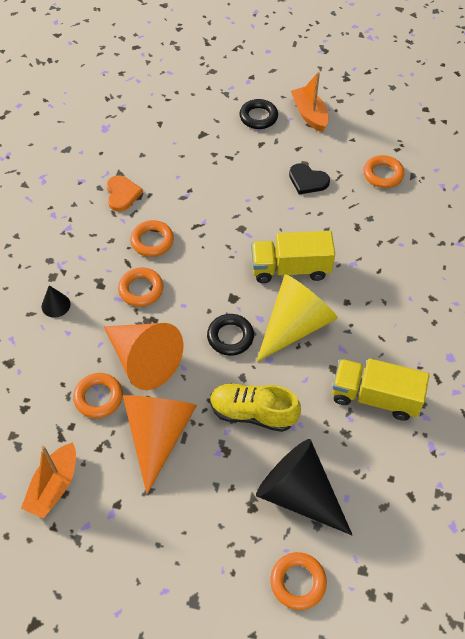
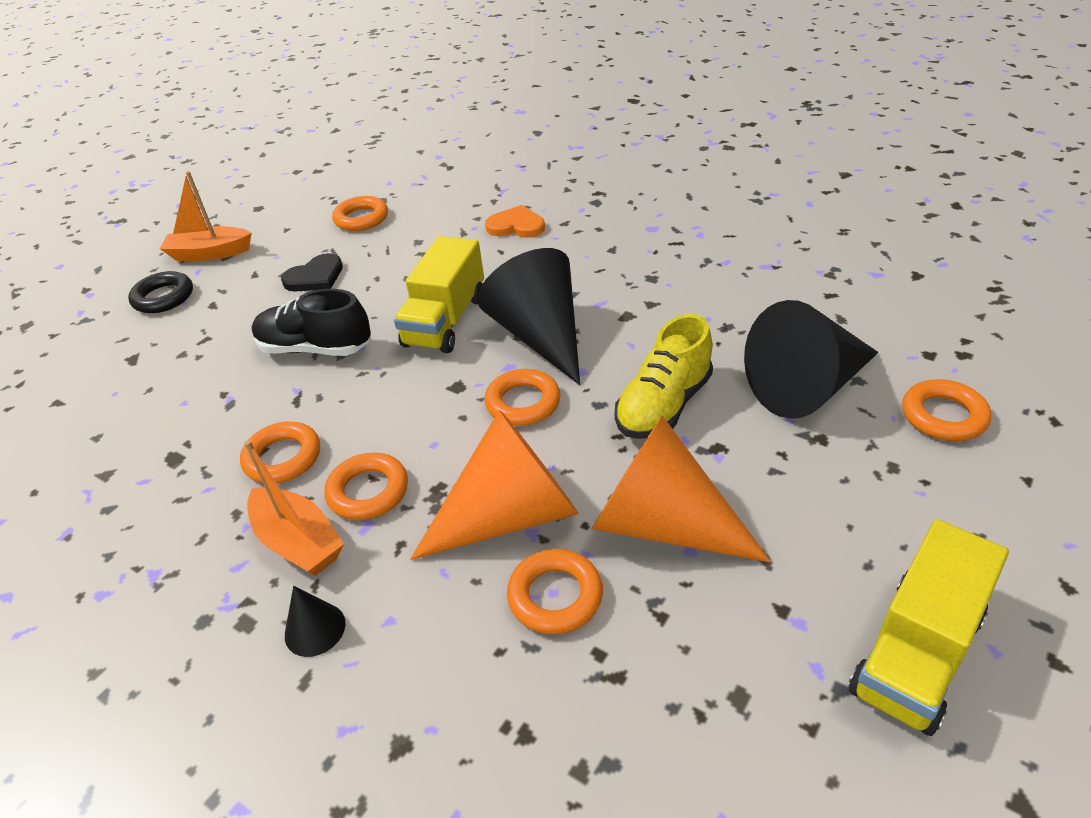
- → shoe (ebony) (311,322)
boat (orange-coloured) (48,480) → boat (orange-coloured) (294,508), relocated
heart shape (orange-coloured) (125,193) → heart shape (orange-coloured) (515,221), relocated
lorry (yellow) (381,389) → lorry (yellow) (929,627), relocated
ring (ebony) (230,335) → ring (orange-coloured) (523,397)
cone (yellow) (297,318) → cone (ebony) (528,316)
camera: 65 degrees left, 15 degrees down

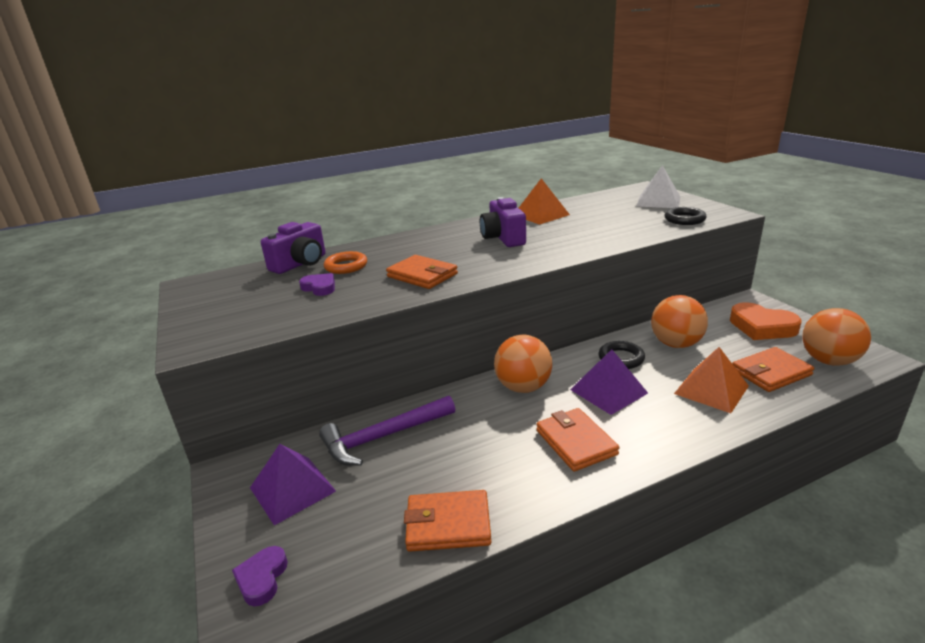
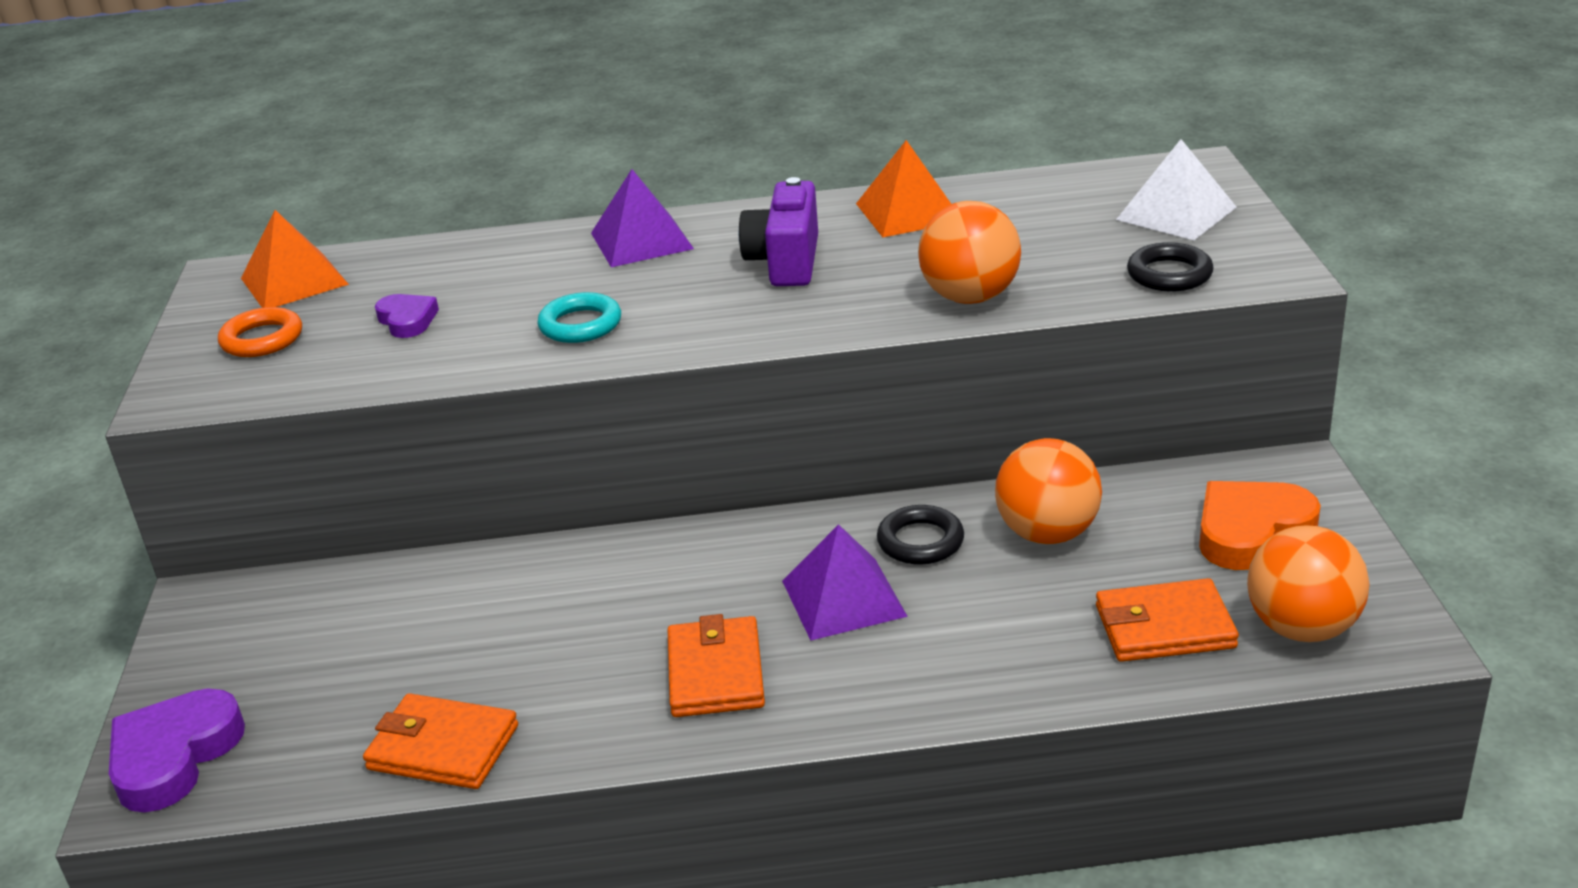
camera (violet) (293,248) → -
claw hammer (violet) (387,431) → -
solid pyramid (violet) (293,484) → solid pyramid (violet) (642,218), relocated
ring (orange-coloured) (345,262) → ring (orange-coloured) (260,332), relocated
play ball (orange-coloured) (523,364) → play ball (orange-coloured) (969,252), relocated
solid pyramid (orange-coloured) (711,380) → solid pyramid (orange-coloured) (295,259), relocated
wallet (orange-coloured) (422,272) → ring (teal) (579,317)
heart shape (orange-coloured) (766,321) → heart shape (orange-coloured) (1260,525), 90 degrees clockwise
heart shape (violet) (260,576) → heart shape (violet) (177,750), x1.74
camera: 20 degrees right, 5 degrees up

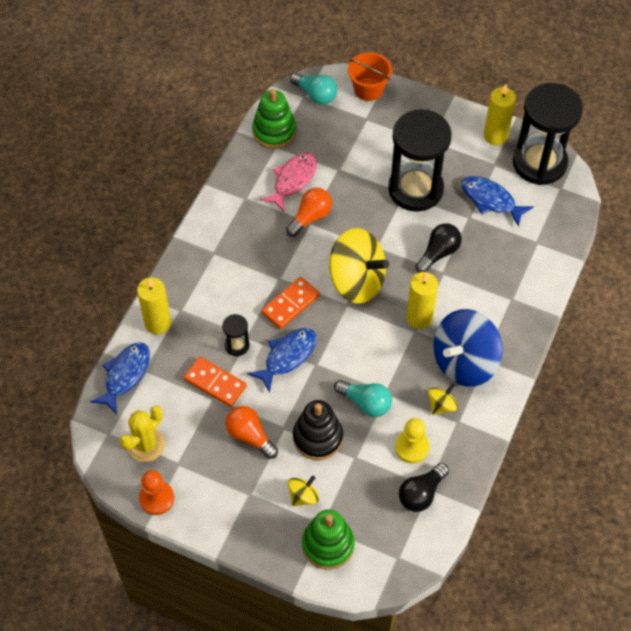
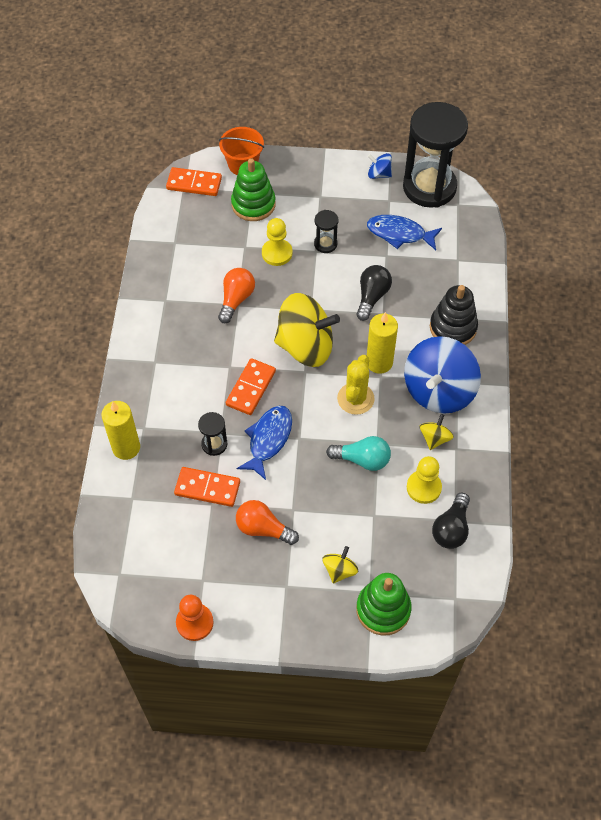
fish figure (cobalt) (120,378) → -
fish figure (rosy) (288,182) → -
- → chess pawn (yellow) (277,242)
cactus (yellow) (142,434) → cactus (yellow) (356,385), relocated
stacking toy (emerald) (274,119) → stacking toy (emerald) (253,189), relocated
stacking toy (ebony) (318,430) → stacking toy (ebony) (454,315), relocated
bulb (teal) (313,89) → domino tile (orange-coloured) (194,181)
wax candle (yellow) (500,114) → spinning top (cobalt) (380,166)
sand timer (ebony) (420,160) → sand timer (ebony) (326,231), x0.42
camera: 20 degrees left, 0 degrees up

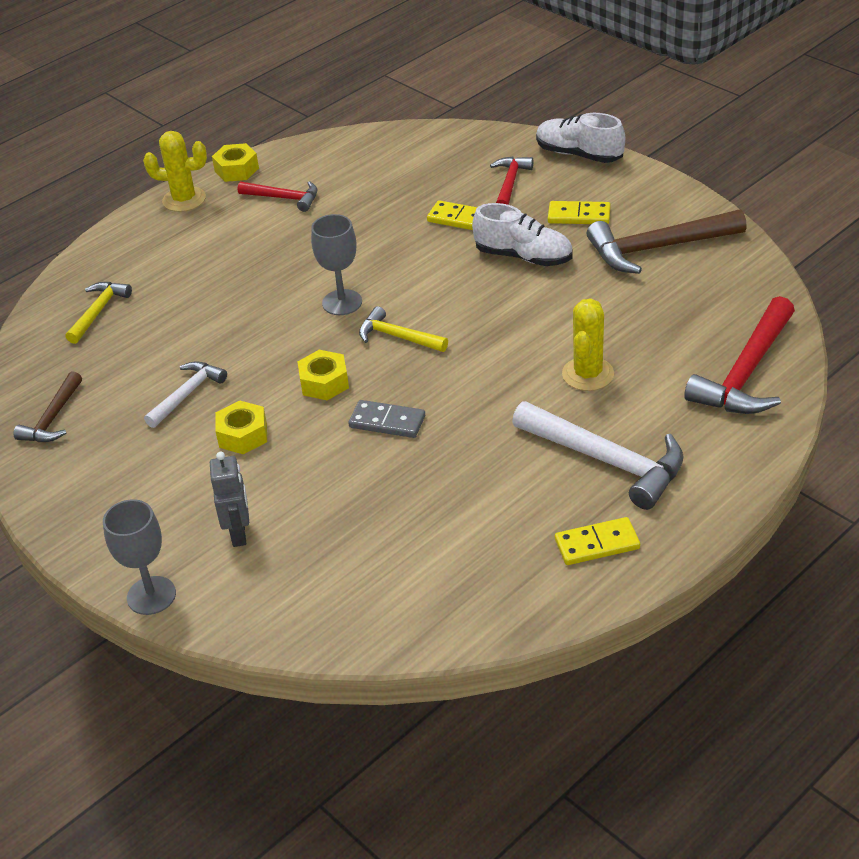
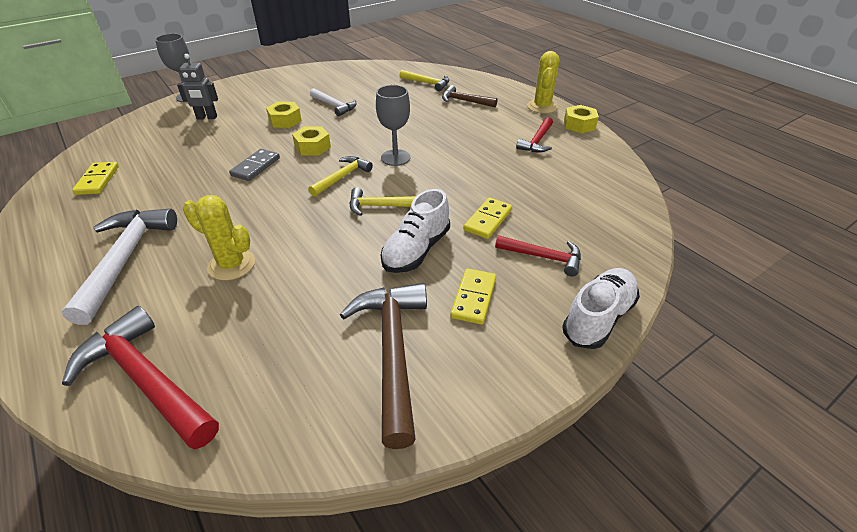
- → claw hammer (yellow) (382,201)
claw hammer (russet) (47,406) → claw hammer (russet) (469,96), relocated
domino tile (yellow) (597,541) → domino tile (yellow) (95,178), relocated
claw hammer (white) (598,455) → claw hammer (white) (119,266), 135 degrees clockwise
camera: 95 degrees right, 0 degrees up

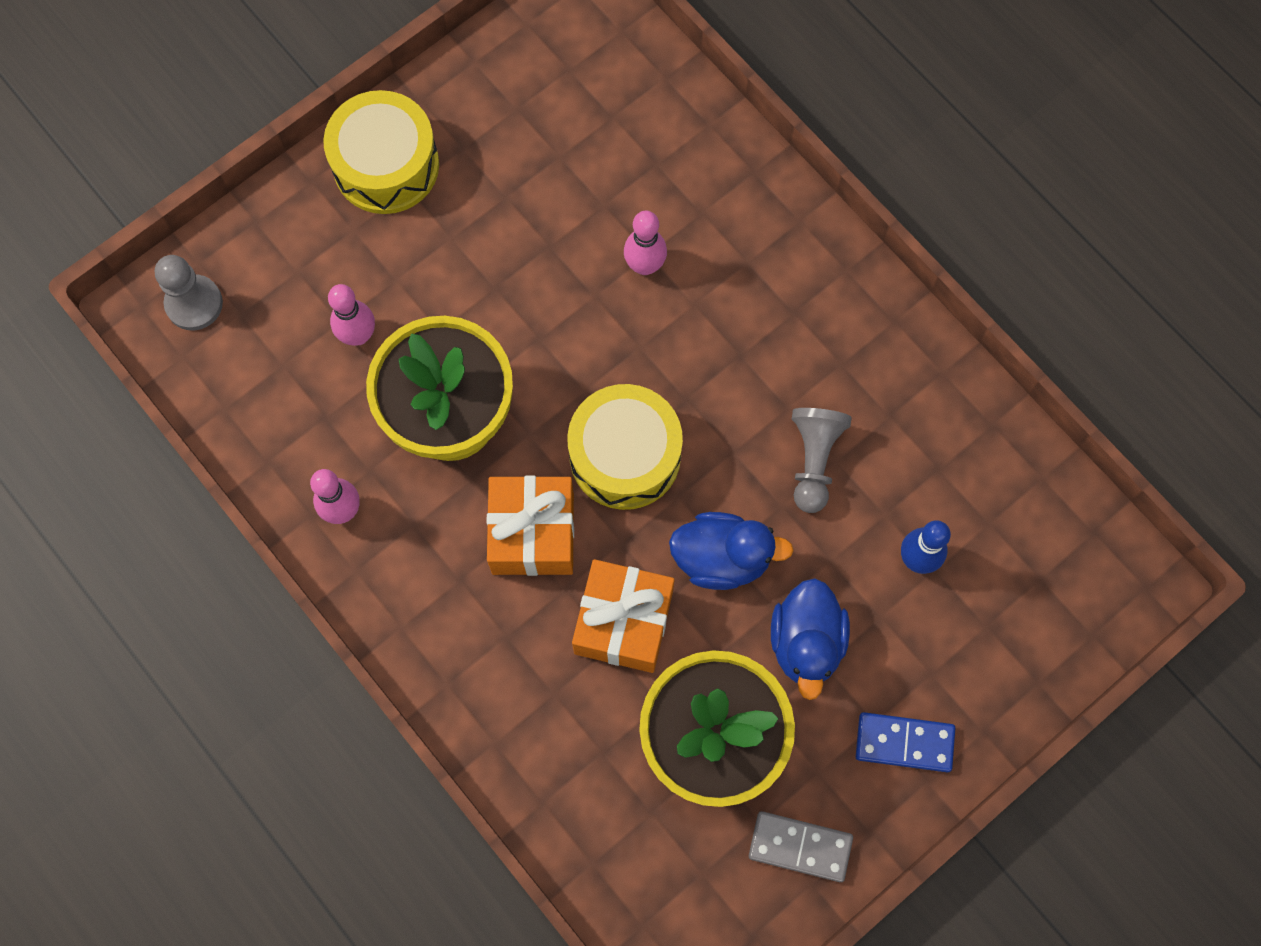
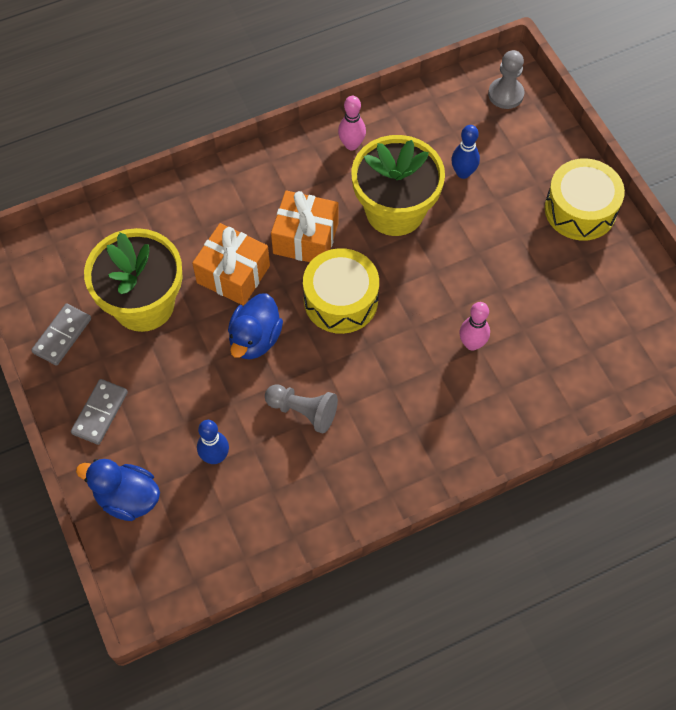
duck (cobalt) (810,639) → duck (cobalt) (118,490), relocated
tenpin (rosy) (351,315) → tenpin (cobalt) (465,152)
domino tile (cobalt) (905,742) → domino tile (ash-grey) (99,412)
camera: 105 degrees right, 10 degrees down

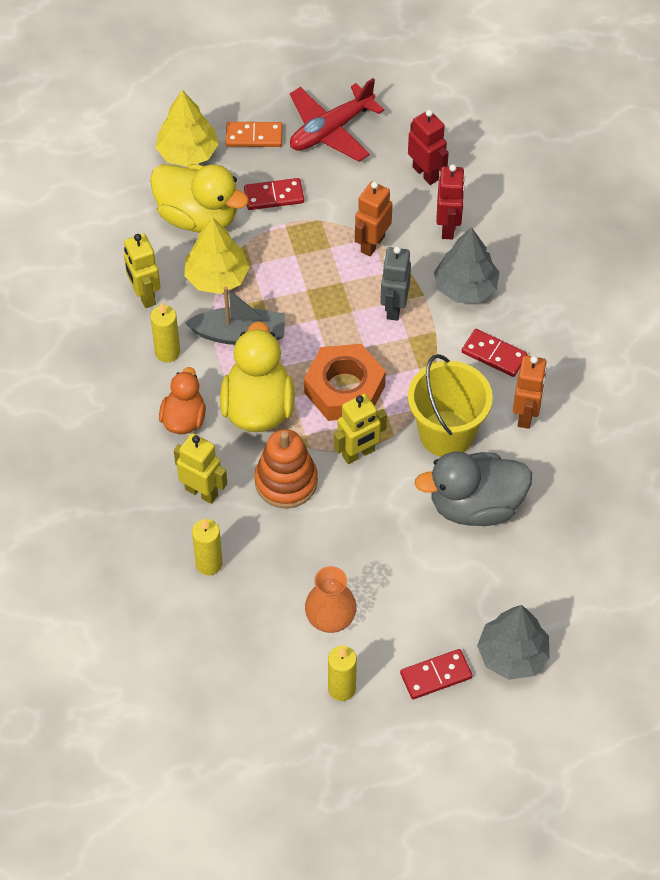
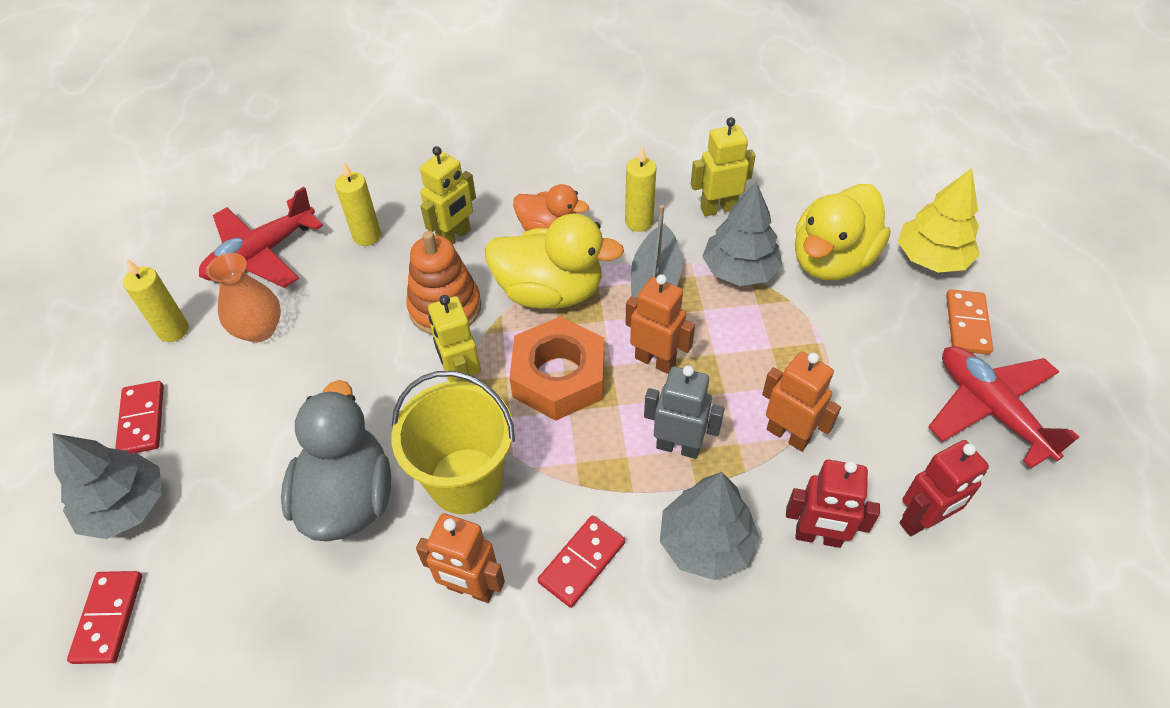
- → aeroplane (scarlet) (261,237)
- → robot figure (orange-coloured) (660,324)
domino tile (scarlet) (274,194) → domino tile (scarlet) (104,617), relocated
toy tree (yellow) (217,255) → toy tree (ash-grey) (742,233)
camera: 100 degrees right, 5 degrees down

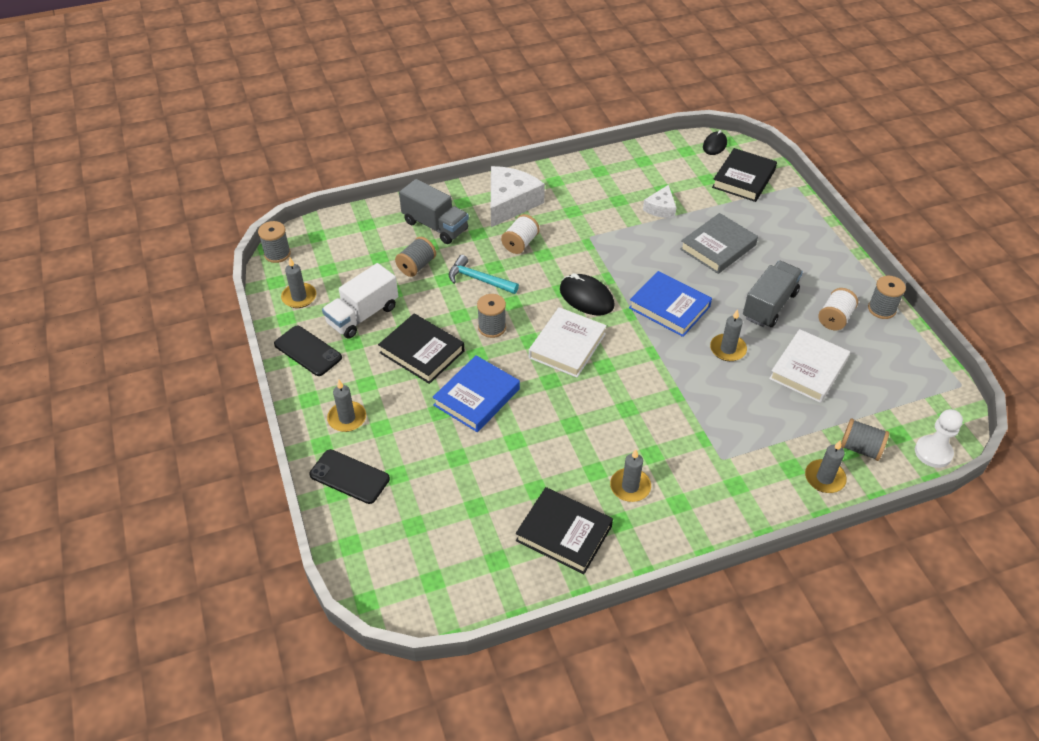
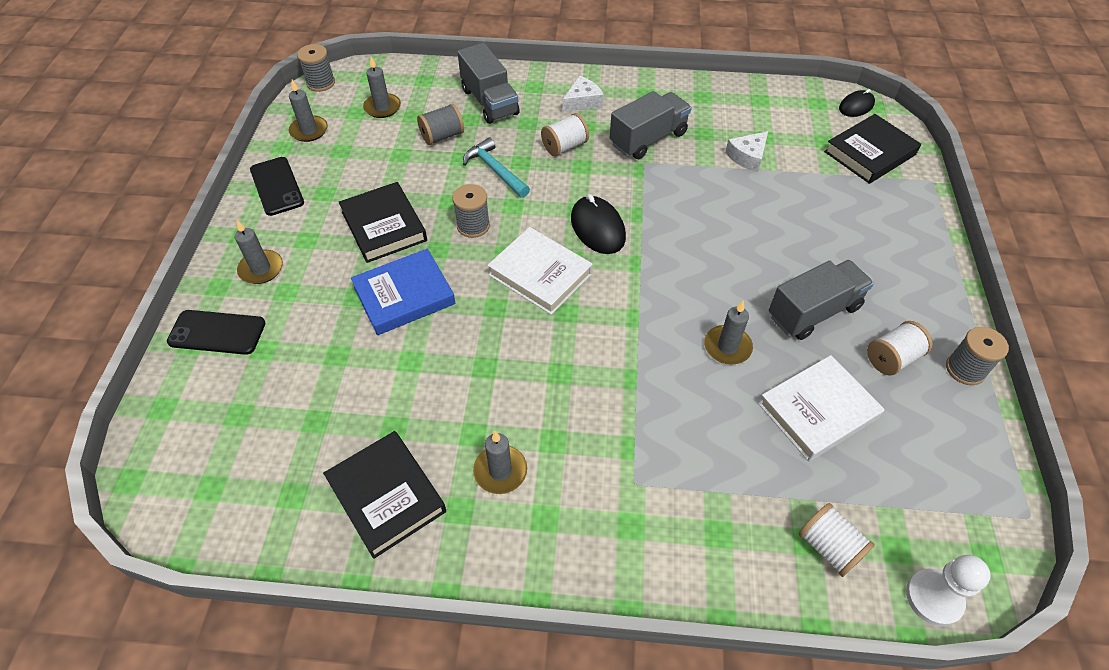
lorry (white) (360,301) → -
book (cobalt) (670,304) → -
book (ash-grey) (719,243) → -
- → lorry (ash-grey) (650,125)
wax candle (ash-grey) (826,466) → wax candle (ash-grey) (382,87), relocated
spool (ash-grey) (865,439) → spool (white) (837,540)
phone (ebony) (349,476) → phone (ebony) (216,332), 45 degrees counterclockwise
book (white) (568,342) → book (white) (540,271), 75 degrees clockwise
piece of cheese (white) (518,196) → piece of cheese (white) (583,94), x0.55
camera: 25 degrees right, 5 degrees up

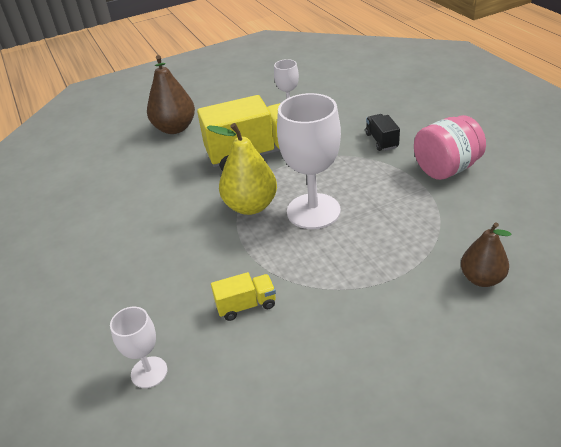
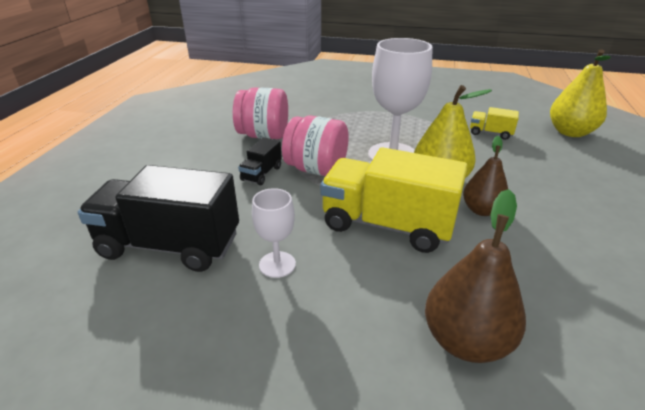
- → lorry (ebony) (158,218)
- → preserve jar (rosy) (315,145)
toy pear (russet) (486,254) → toy pear (russet) (485,176), relocated
chalice (white) (138,347) → toy pear (yellow) (580,93)
camera: 145 degrees left, 5 degrees down

